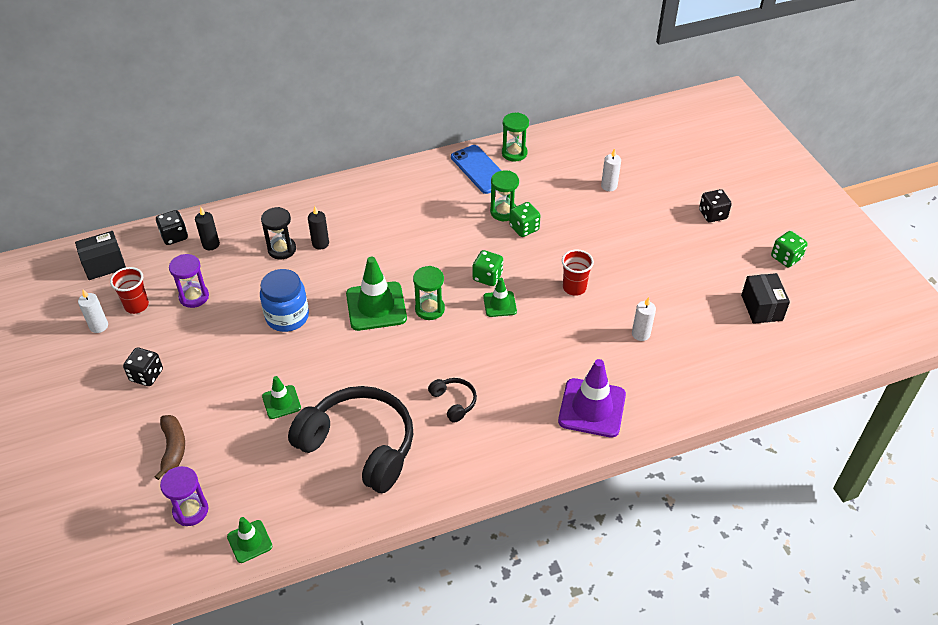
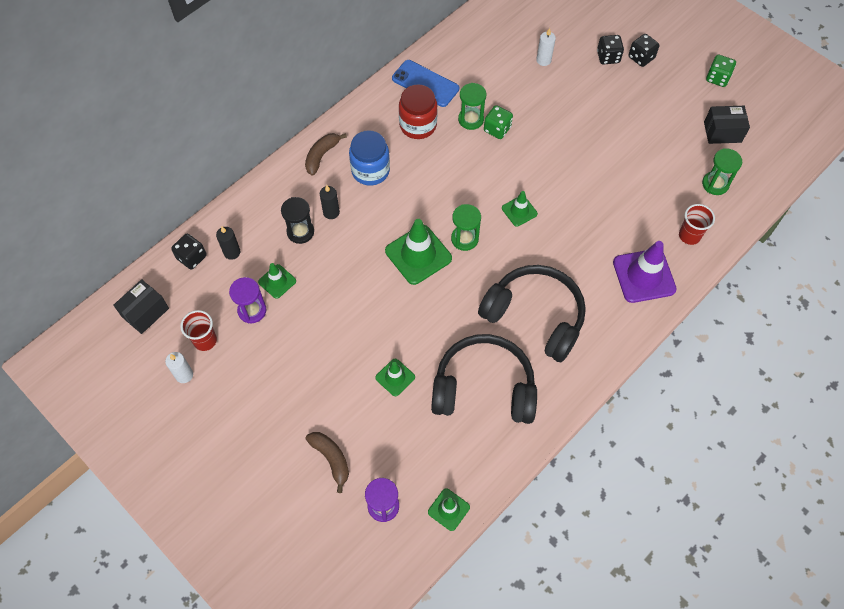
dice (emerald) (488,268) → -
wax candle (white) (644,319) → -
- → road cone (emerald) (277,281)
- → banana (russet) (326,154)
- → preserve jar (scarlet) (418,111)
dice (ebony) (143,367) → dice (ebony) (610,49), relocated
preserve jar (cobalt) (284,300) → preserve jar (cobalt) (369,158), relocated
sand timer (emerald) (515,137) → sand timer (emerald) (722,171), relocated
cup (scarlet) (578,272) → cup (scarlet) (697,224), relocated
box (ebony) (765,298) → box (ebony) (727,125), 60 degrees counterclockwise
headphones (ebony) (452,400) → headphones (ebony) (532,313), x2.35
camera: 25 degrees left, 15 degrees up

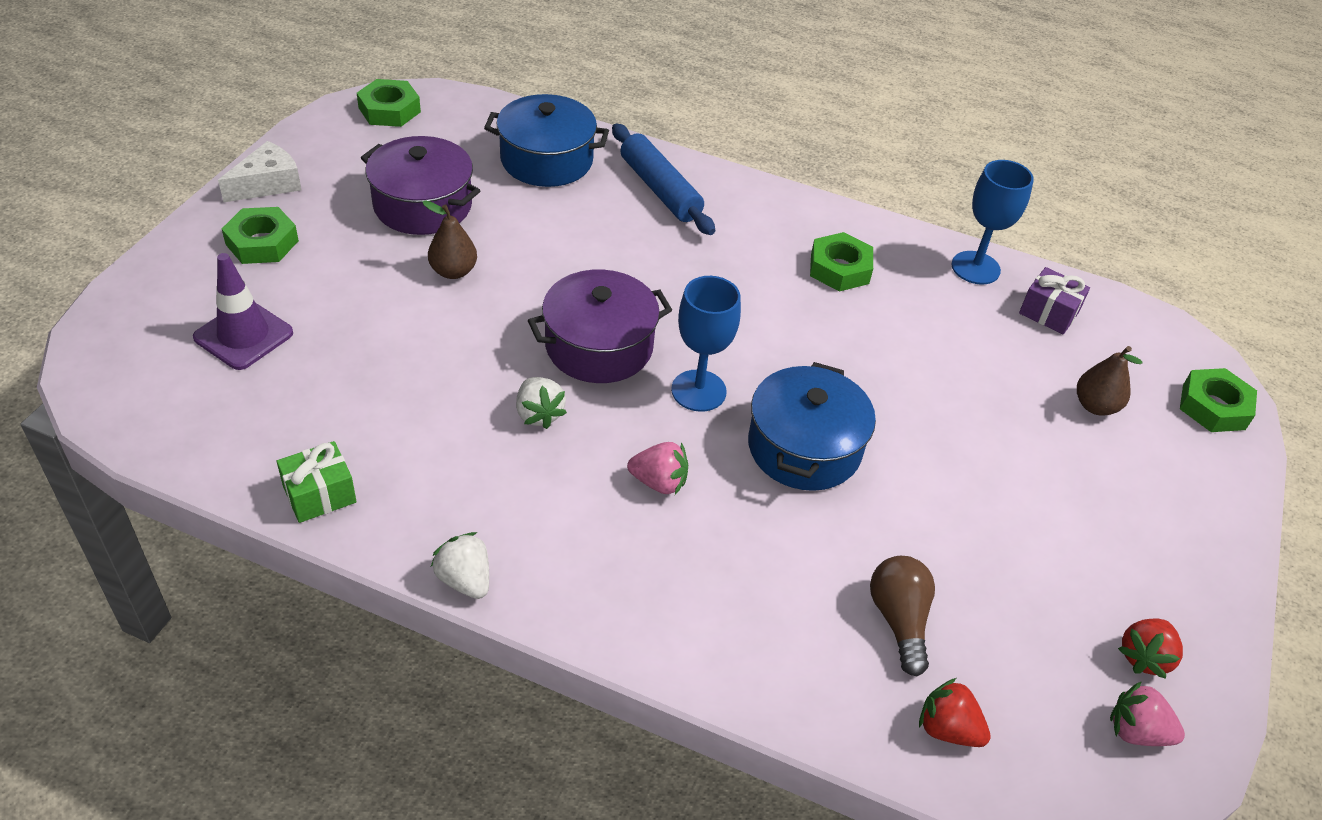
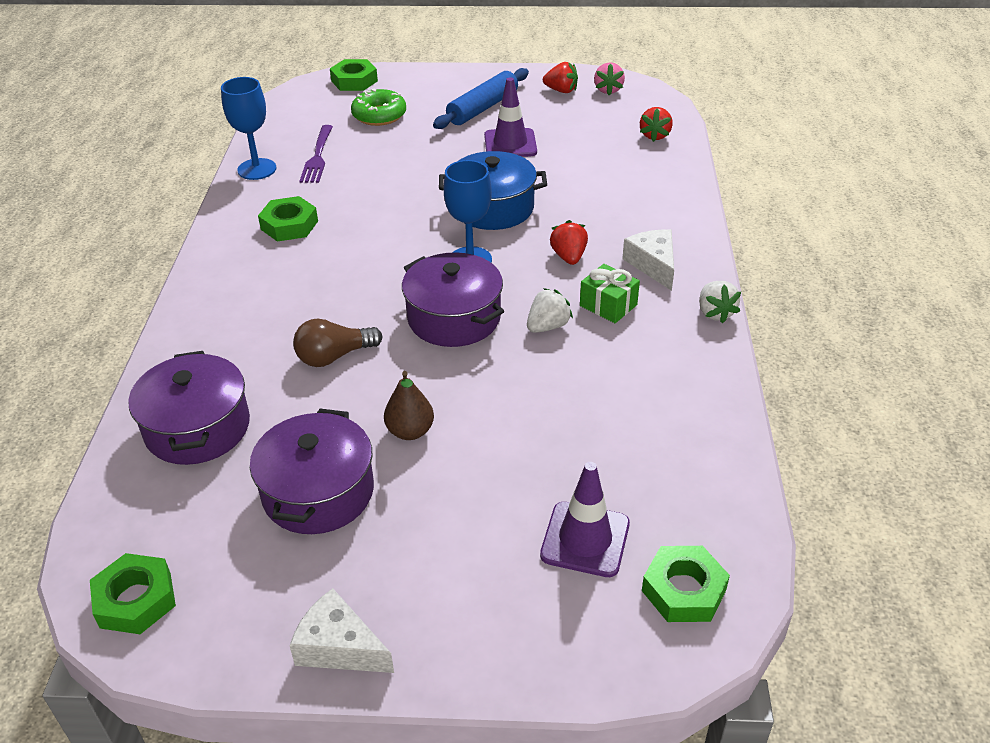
present (violet) (1054,300) → -
- → dinner fork (violet) (316,154)
- → road cone (violet) (510,117)
- → piece of cheese (white) (648,260)
hex nut (emerald) (260,235) → hex nut (emerald) (686,584), relocated
present (emerald) (317,482) → present (emerald) (610,293), relocated
rolling pin (cobalt) (663,179) → rolling pin (cobalt) (481,98), relocated
bulb (russet) (902,616) → bulb (russet) (337,342), relocated
toy pear (russet) (1110,381) → donut (emerald) (378,107)
stockpot (cobalt) (546,140) → stockpot (violet) (189,408)
toy strawberry (rosy) (657,468) → toy strawberry (scarlet) (569,242)
toy strawberry (white) (460,565) → toy strawberry (white) (720,302), 45 degrees counterclockwise
camera: 105 degrees left, 5 degrees down

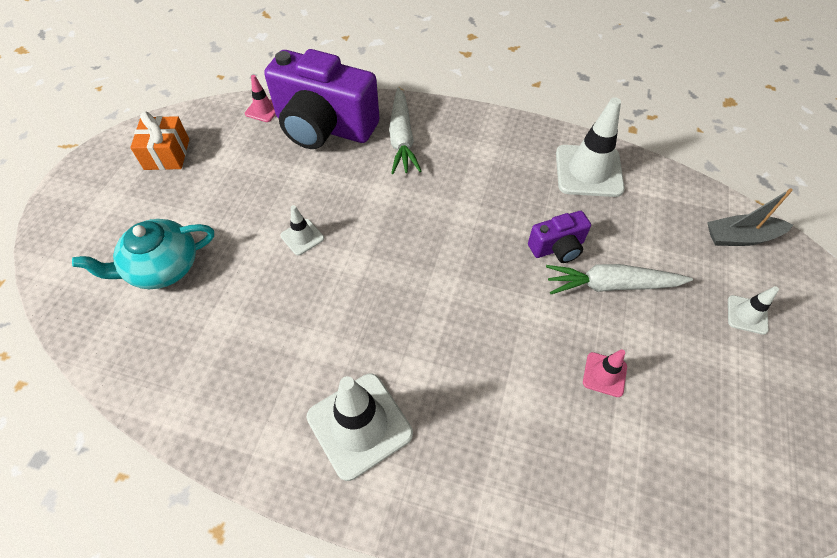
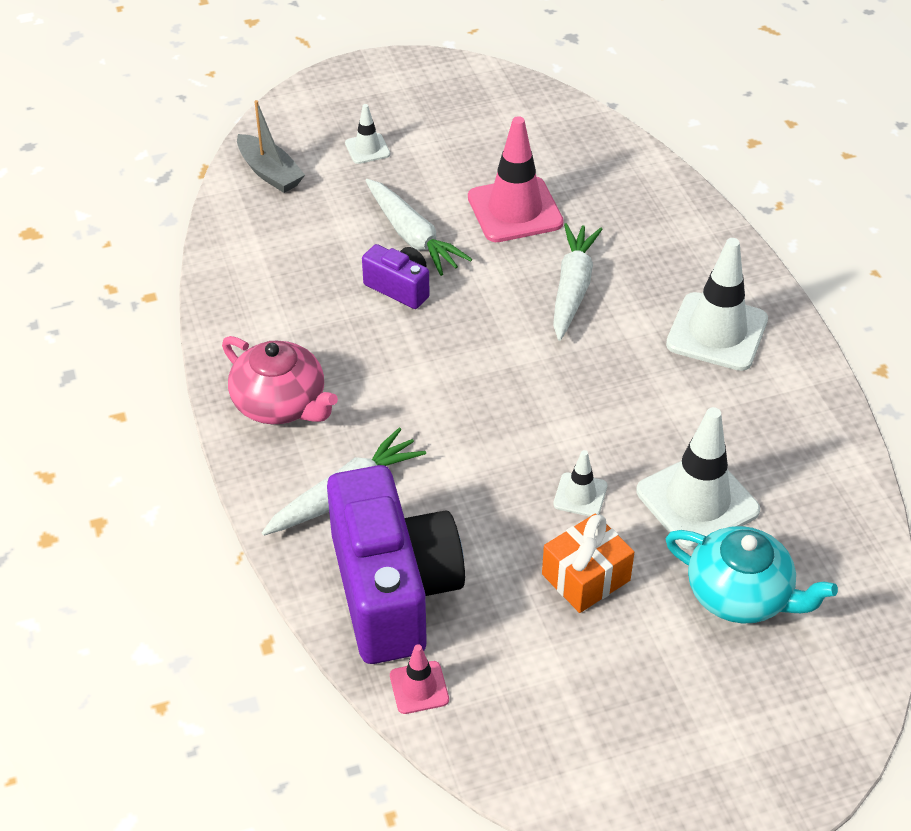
- → teapot (rosy) (280,380)
- → toy carrot (white) (578,282)
present (orange-coloured) (159,140) → present (orange-coloured) (588,563), relocated
road cone (white) (590,147) → road cone (white) (698,478), relocated
road cone (rosy) (605,373) → road cone (rosy) (516,179), x2.01
camera: 125 degrees left, 10 degrees down

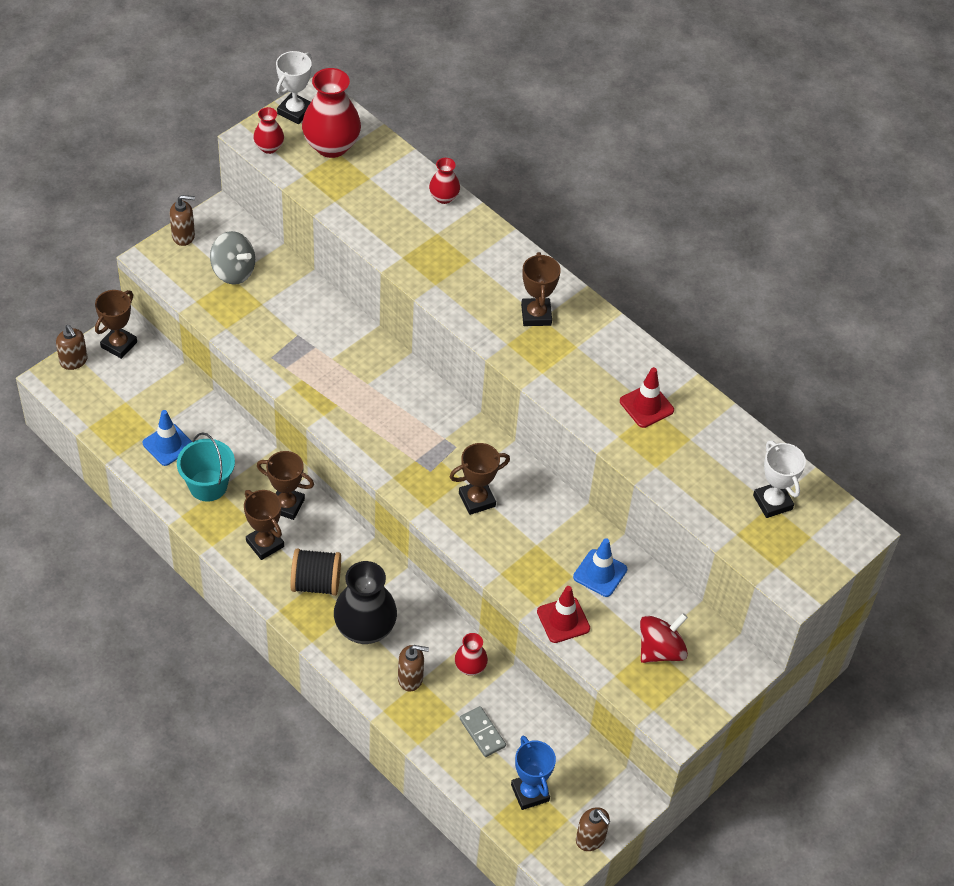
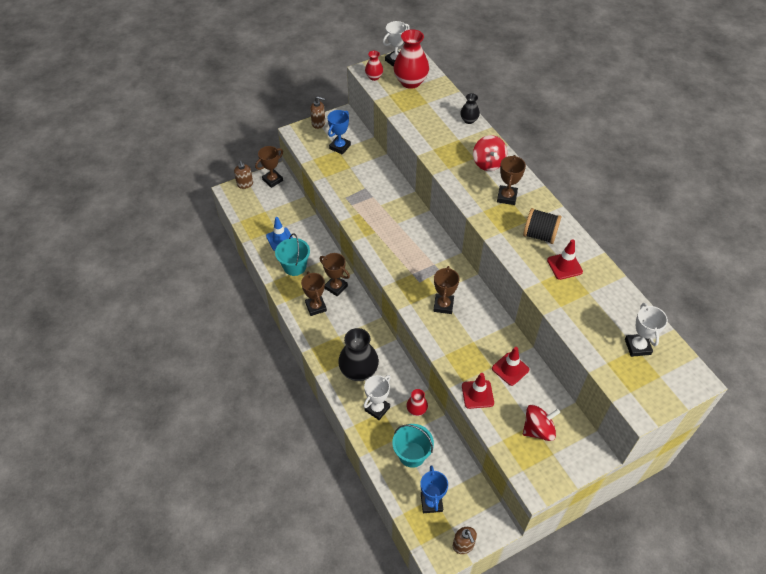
- → spinning top (scarlet) (490,153)
spool (ebony) (316,572) → spool (ebony) (542,226), relocated
spinning top (ash-grey) (232,258) → prize cup (cobalt) (339,132)
pump bottle (russet) (413,668) → prize cup (white) (377,397)
domino tile (ash-grey) (483,731) → bucket (teal) (413,446)
flower vase (scarlet) (444,181) → flower vase (ebony) (470,108)
road cone (cobalt) (600,567) → road cone (scarlet) (510,366)
prize cup (russet) (480,479) → prize cup (russet) (446,290), 75 degrees counterclockwise
camera: 20 degrees right, 0 degrees up

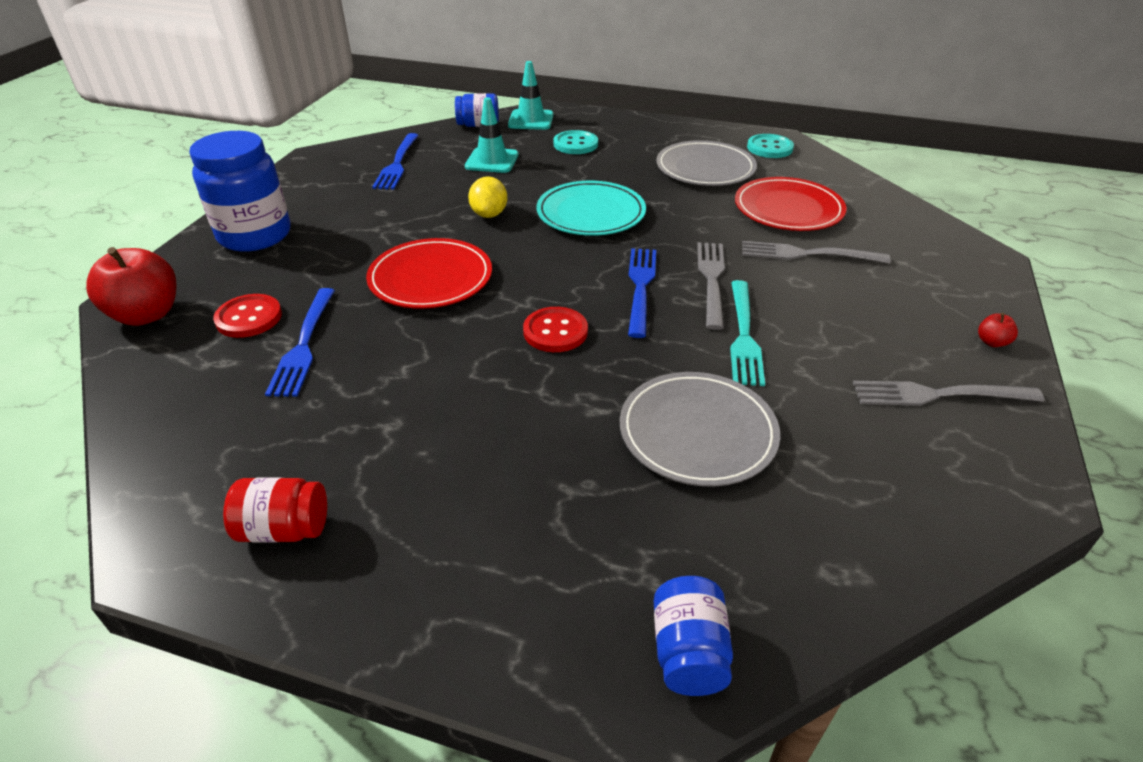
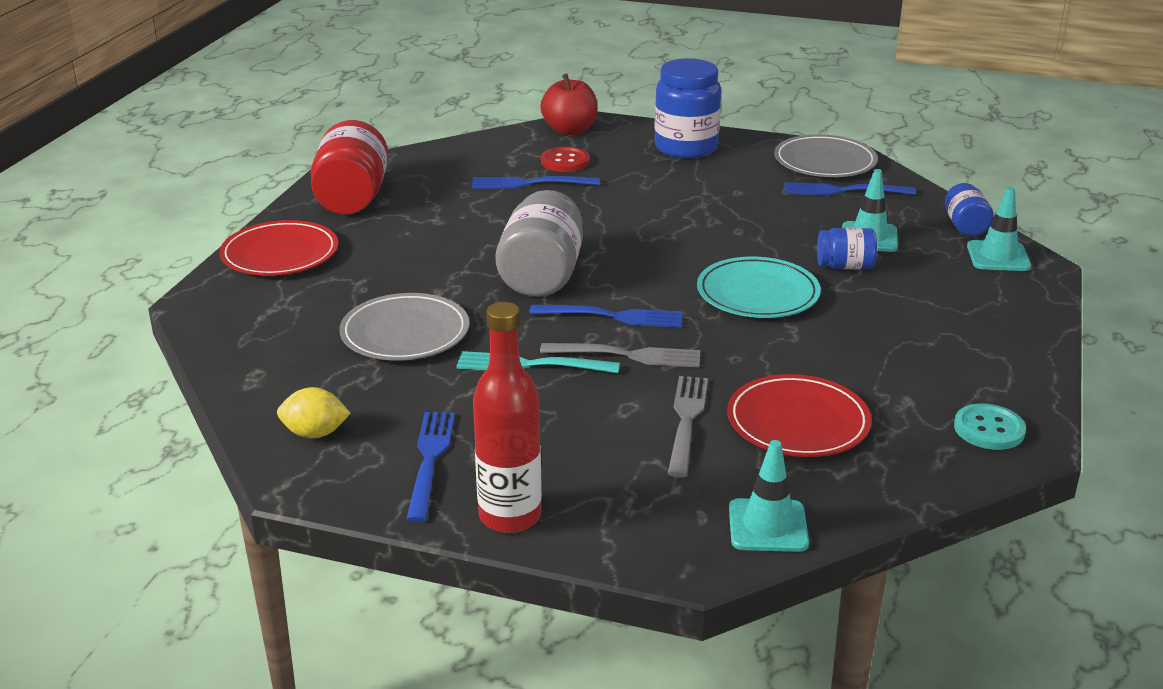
button (teal) (576,142) → -
- → road cone (teal) (769,496)
plate (scarlet) (429,273) → plate (scarlet) (278,248), relocated
citrus fruit (yellow) (487,197) → citrus fruit (yellow) (314,412), relocated
preserve jar (cobalt) (693,636) → preserve jar (cobalt) (847,248), relocated
plate (ash-grey) (706,163) → plate (ash-grey) (826,155), relocated
button (scarlet) (555,329) → preserve jar (ash-grey) (539,243)
apple fruit (scarlet) (998,330) → bottle (scarlet) (507,417)
dinner fork (ash-grey) (948,393) → dinner fork (cobalt) (430,467)
preserve jar (scarlet) (275,510) → preserve jar (scarlet) (349,167), x1.85
camera: 90 degrees right, 10 degrees down

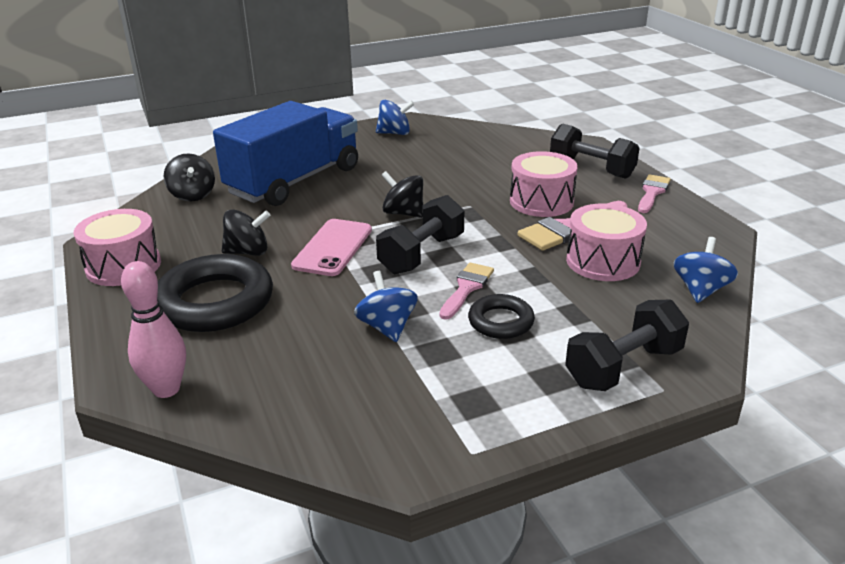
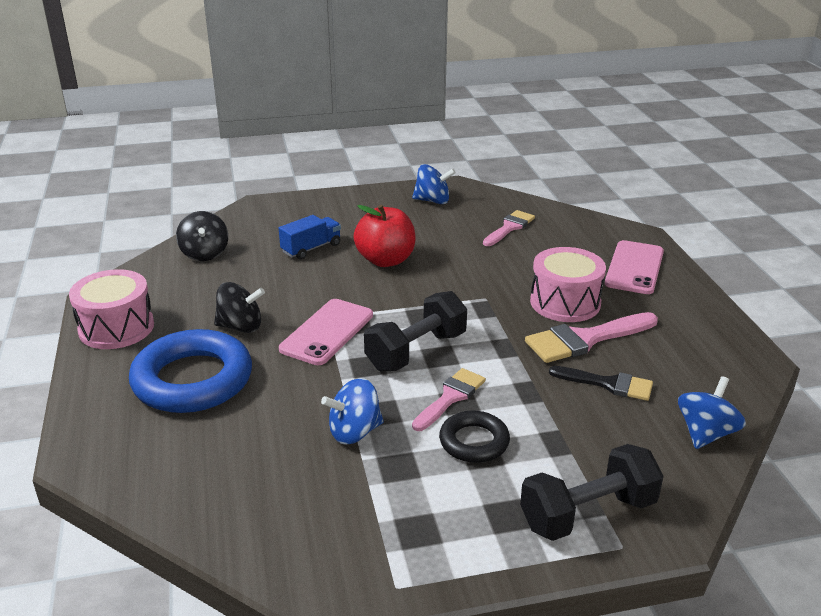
tenpin (rosy) (153,329) → -
spinning top (ebony) (402,194) → -
- → apple fruit (scarlet) (384,236)
brush (rosy) (654,193) → brush (rosy) (509,228), relocated
free weight (ebony) (595,151) → phone (rosy) (634,267)
snare drum (rosy) (606,242) → brush (ebony) (601,383)
ring (ebony) (215,293) → ring (cobalt) (190,371)
spinning top (cobalt) (386,306) → spinning top (cobalt) (352,411), 105 degrees counterclockwise
lorry (cobalt) (285,153) → lorry (cobalt) (310,237), x0.40
camera: 10 degrees right, 0 degrees up

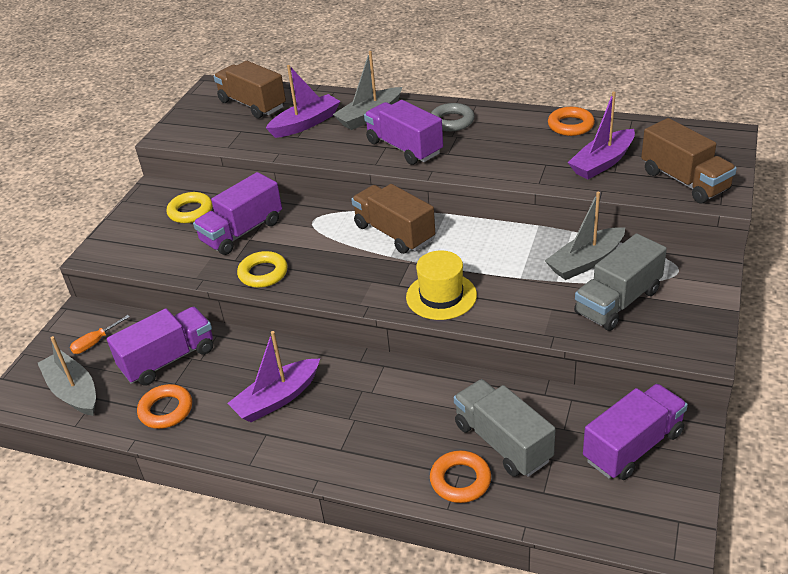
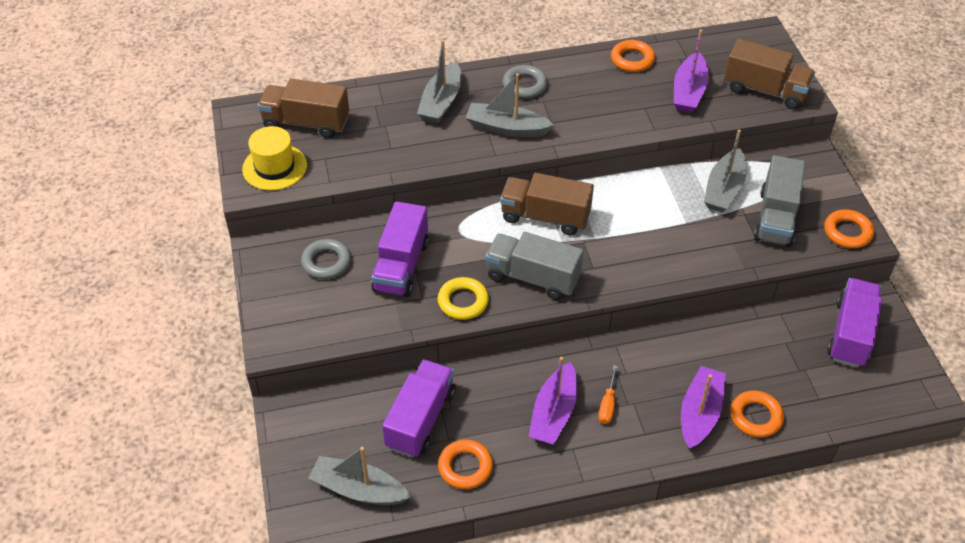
- → ring (orange-coloured) (849,228)
hand screwdriver (orange-coloured) (100,334) → hand screwdriver (orange-coloured) (608,394), relocated
boat (violet) (303,101) → boat (violet) (703,408), relocated
top hat (yellow) (441,285) → top hat (yellow) (274,158), relocated
lorry (ash-grey) (504,428) → lorry (ash-grey) (534,266), relocated
lorry (violet) (403,132) → boat (ash-grey) (510,105)
ring (yellow) (189,207) → ring (ash-grey) (326,259)
camera: 35 degrees left, 10 degrees up

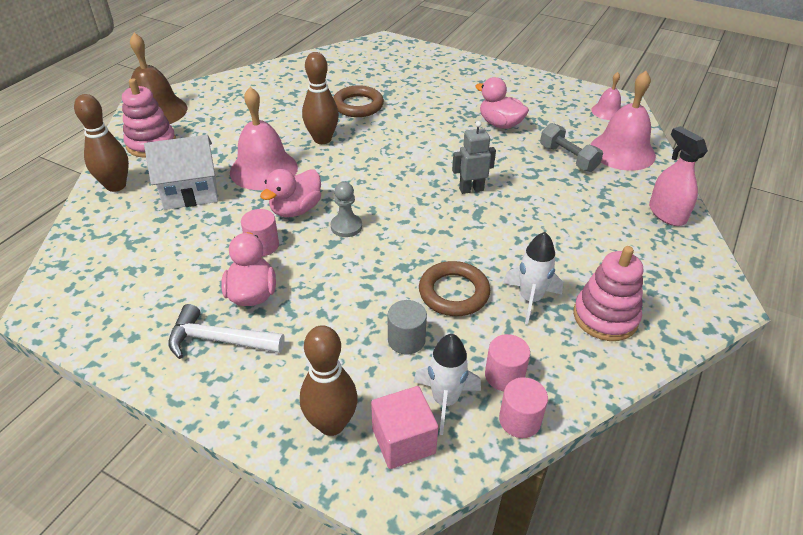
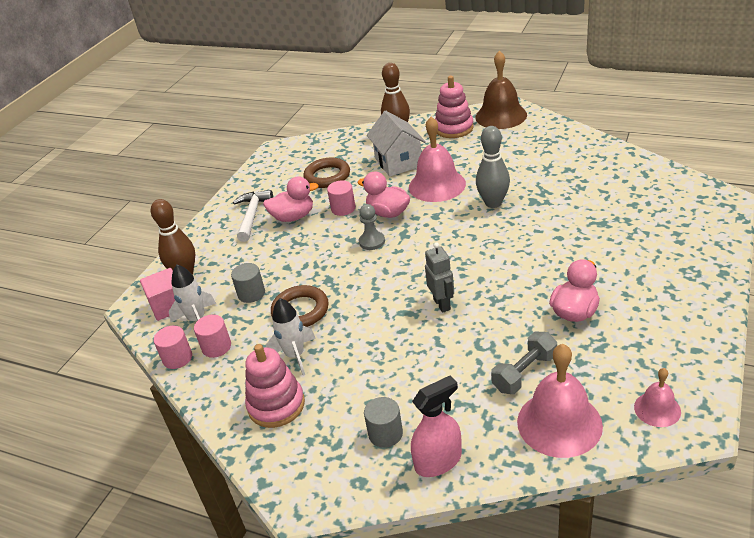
- → solid cylinder (ash-grey) (383,422)
ring (russet) (358,101) → ring (russet) (326,173), relocated
tenpin (russet) (320,98) → tenpin (ash-grey) (493,167)
camera: 90 degrees right, 5 degrees down

